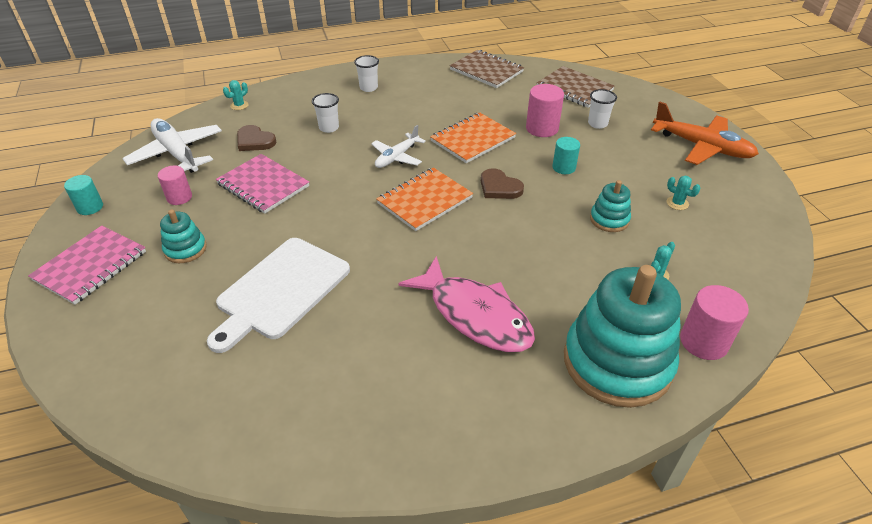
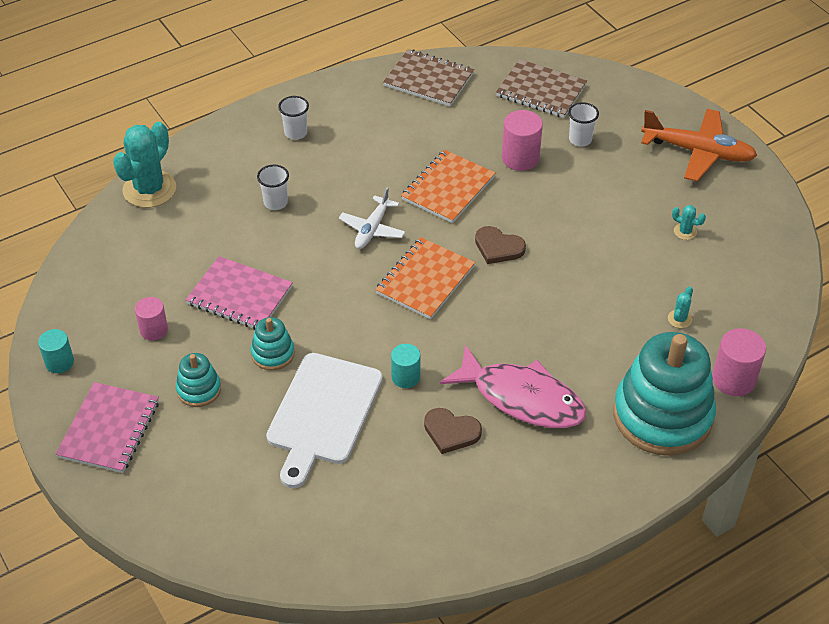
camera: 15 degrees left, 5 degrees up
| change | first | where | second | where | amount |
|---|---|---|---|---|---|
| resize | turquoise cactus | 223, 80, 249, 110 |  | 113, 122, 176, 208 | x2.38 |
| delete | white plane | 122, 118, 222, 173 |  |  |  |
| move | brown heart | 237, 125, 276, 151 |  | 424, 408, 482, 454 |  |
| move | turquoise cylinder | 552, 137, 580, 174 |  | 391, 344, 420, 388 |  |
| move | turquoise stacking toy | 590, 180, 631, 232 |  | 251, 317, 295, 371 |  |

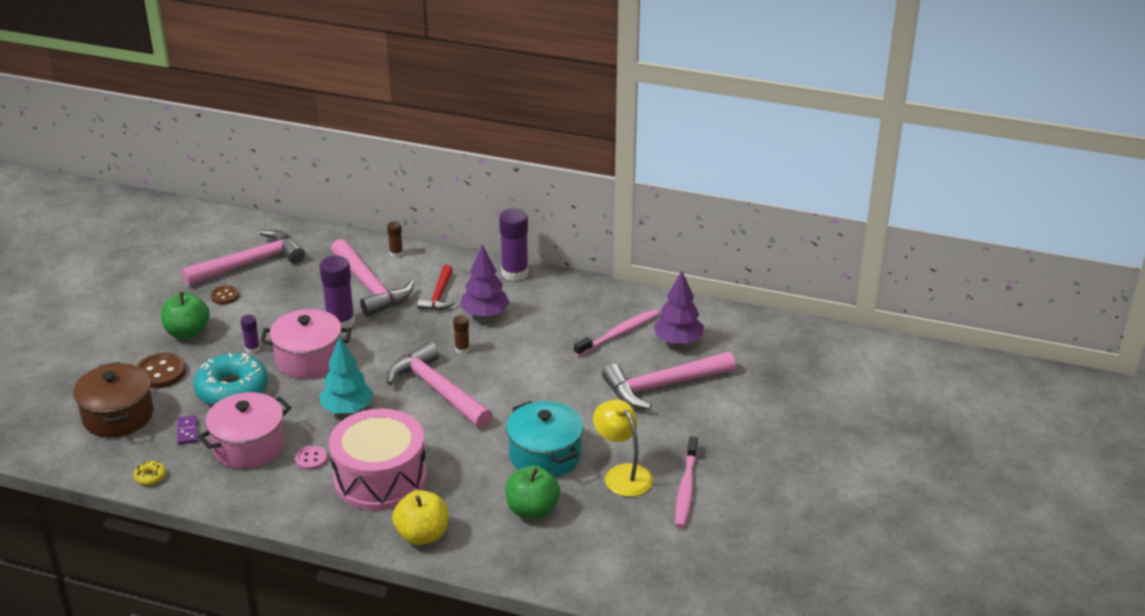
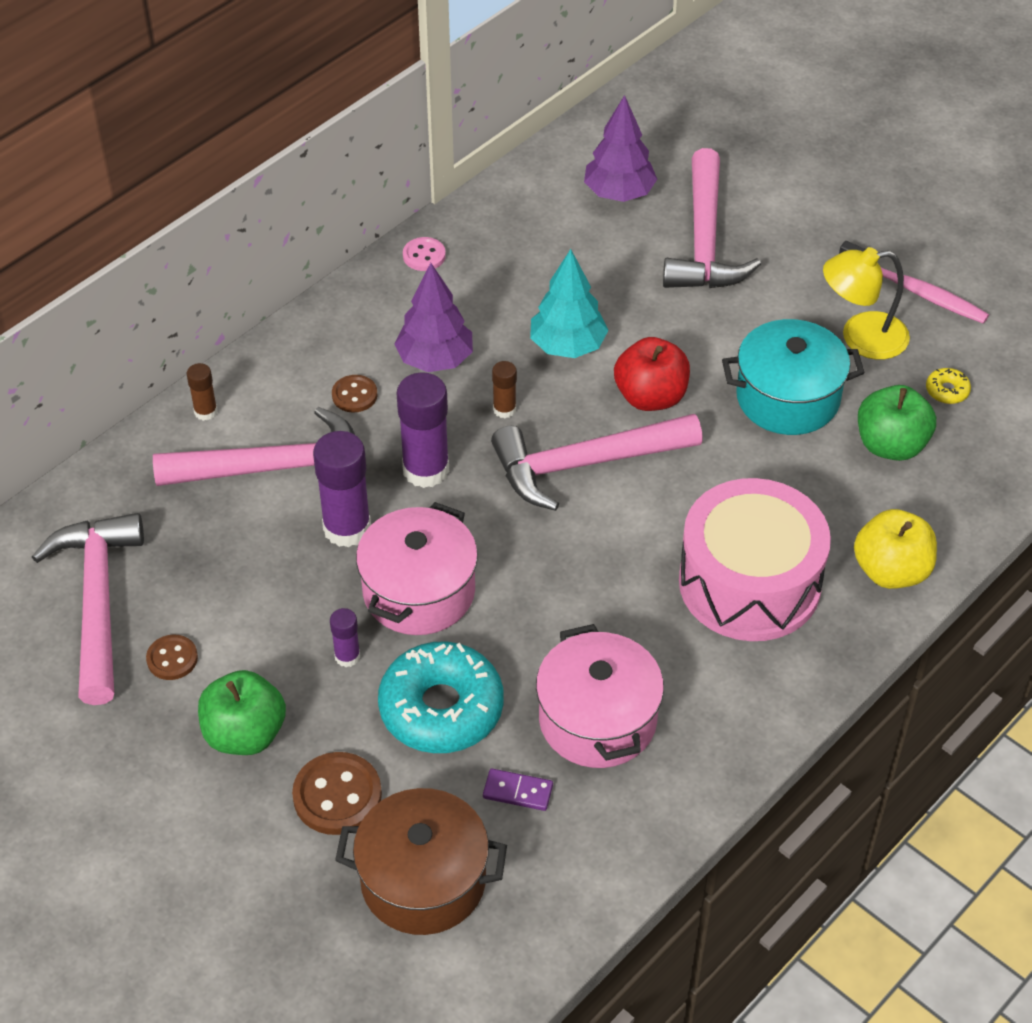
camera: 65 degrees left, 15 degrees up
| change | first | where | second | where | amount |
|---|---|---|---|---|---|
| move | purple glue stick | 499, 208, 529, 281 |  | 396, 372, 449, 488 |  |
| replace | red hammer | 418, 265, 455, 310 | brown button | 332, 375, 377, 413 |  |
| delete | pink toothbrush | 574, 309, 660, 356 |  |  |  |
| move | turquoise tree | 319, 337, 373, 414 |  | 530, 249, 608, 358 |  |
| move | pink button | 295, 446, 327, 470 |  | 403, 237, 446, 271 |  |
| move | yellow donut | 134, 461, 166, 485 |  | 926, 368, 971, 404 |  |
| insert |  |  | red apple | 614, 337, 690, 411 |  |

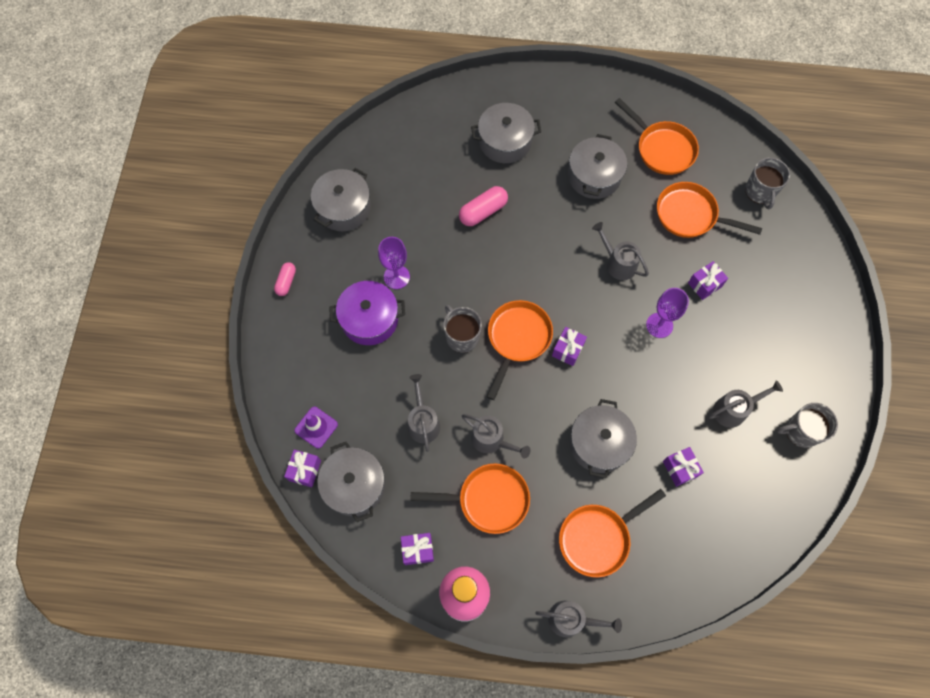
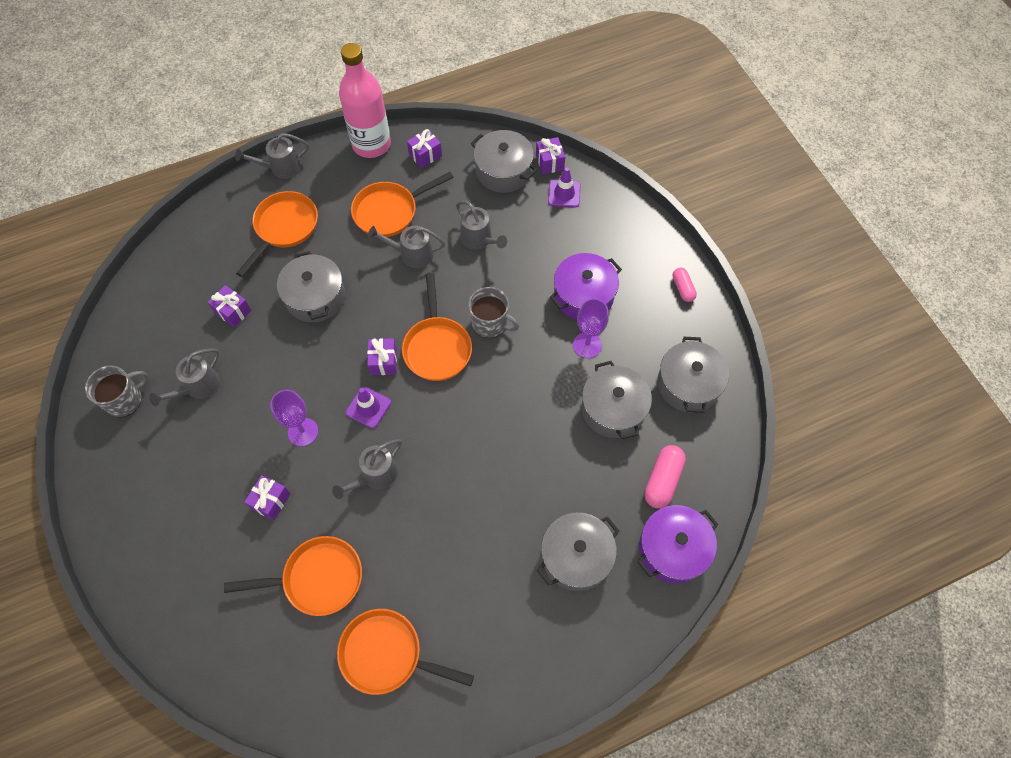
camera: 150 degrees right, 5 degrees down
| change | first | where | second | where | amount |
|---|---|---|---|---|---|
| move | grey pot | 568, 134, 627, 199 |  | 582, 361, 652, 439 |  |
| delete | grey mug | 745, 157, 790, 209 |  |  |  |
| move | pink capsule | 459, 186, 508, 226 |  | 644, 445, 686, 509 |  |
| rotate | grey watering can | 592, 222, 649, 280 |  | 332, 439, 402, 499 | 120 degrees clockwise |
| insert |  |  | purple traffic cone | 346, 387, 391, 428 |  |
| insert |  |  | purple pot | 637, 505, 719, 584 |  |

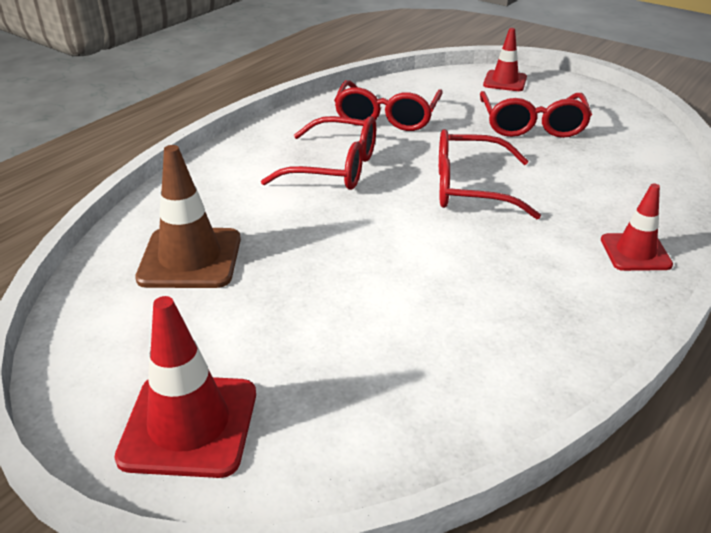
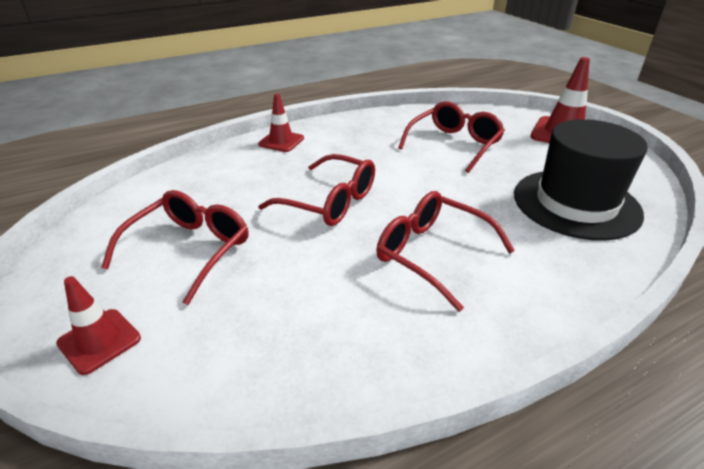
camera: 155 degrees left, 0 degrees up
| change | first | where | second | where | amount |
|---|---|---|---|---|---|
| move | red glasses | 334, 80, 443, 131 |  | 398, 101, 505, 173 |  |
| replace | brown traffic cone | 135, 145, 241, 288 | black hat | 514, 119, 648, 241 |  |

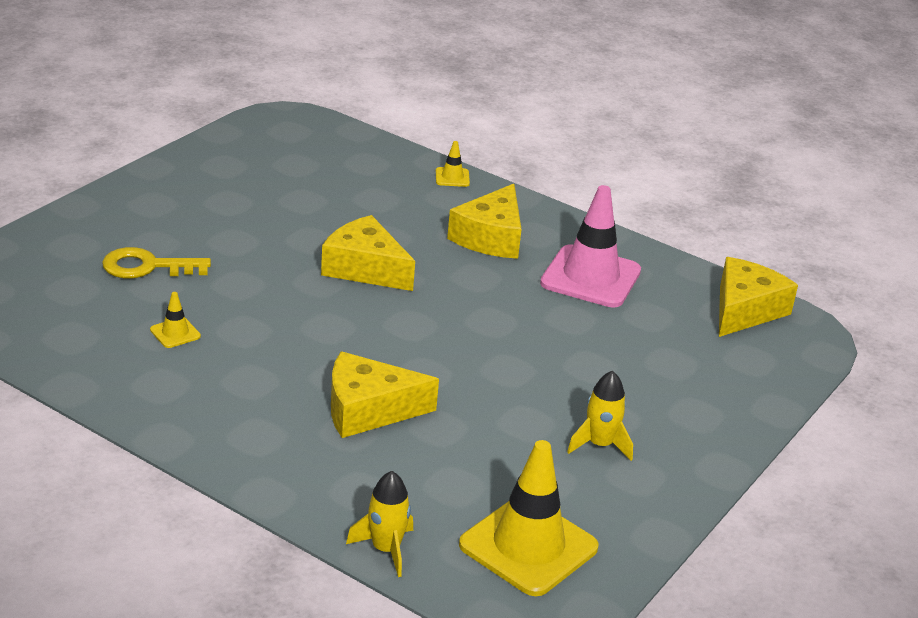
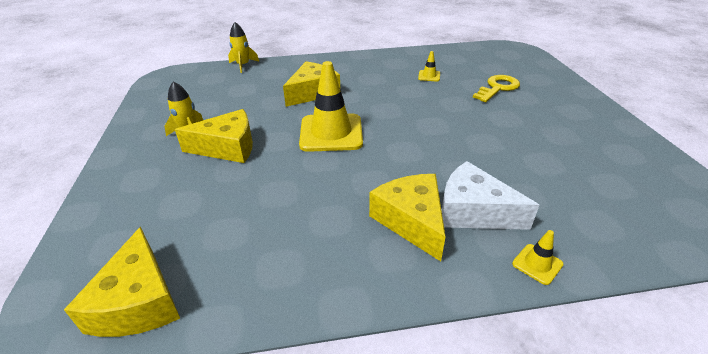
camera: 140 degrees right, 5 degrees up
| change | first | where | second | where | amount |
|---|---|---|---|---|---|
| delete | pink traffic cone | 540, 185, 641, 308 |  |  |  |
| move | yellow cheese | 321, 215, 415, 291 |  | 175, 109, 253, 163 |  |
| move | yellow traffic cone | 459, 440, 599, 596 |  | 299, 61, 363, 152 |  |
| insert |  |  | white cheese | 441, 161, 539, 230 |  |

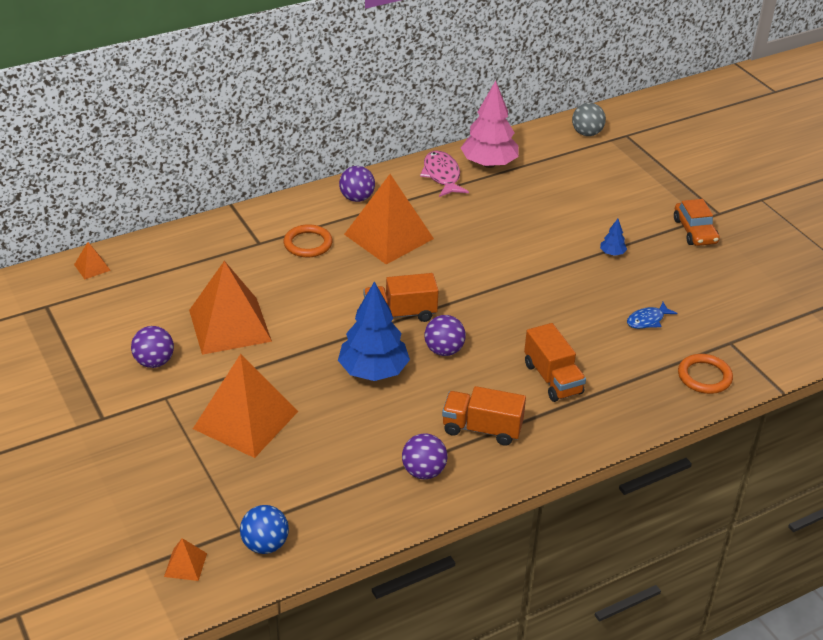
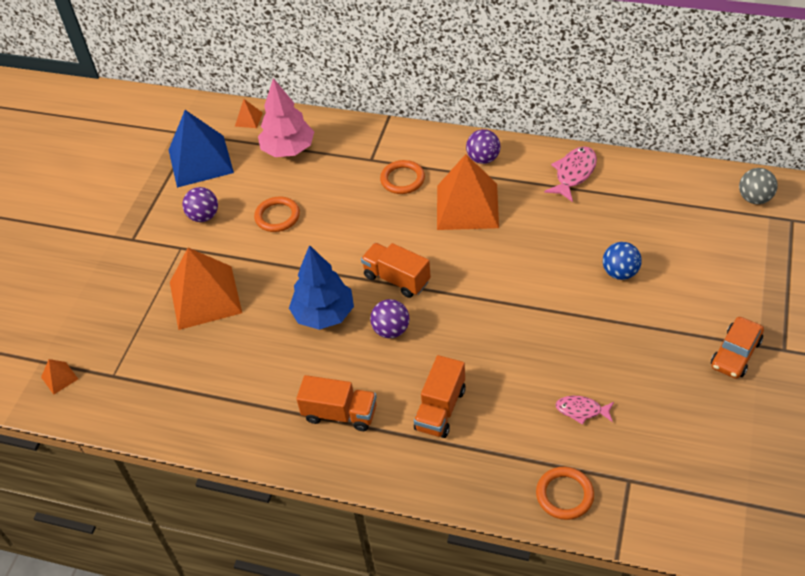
camera: 50 degrees right, 10 degrees up
| change | first | where | second | where | amount |
|---|---|---|---|---|---|
| move | pink tree | 461, 81, 519, 168 |  | 258, 78, 314, 157 |  |
| delete | blue tree | 600, 219, 627, 256 |  |  |  |
| replace | orange pyramid | 189, 261, 272, 355 | orange ring | 254, 196, 300, 232 |  |
| recolor | blue fish | 627, 302, 677, 329 | pink fish | 555, 396, 614, 425 |  |
| rotate | orange truck | 442, 386, 526, 446 |  | 296, 375, 376, 431 | 135 degrees clockwise |
| delete | purple ball | 402, 433, 447, 479 |  |  |  |
| move | blue ball | 240, 505, 289, 554 |  | 603, 242, 642, 280 |  |
| insert |  |  | blue pyramid | 169, 110, 234, 188 |  |

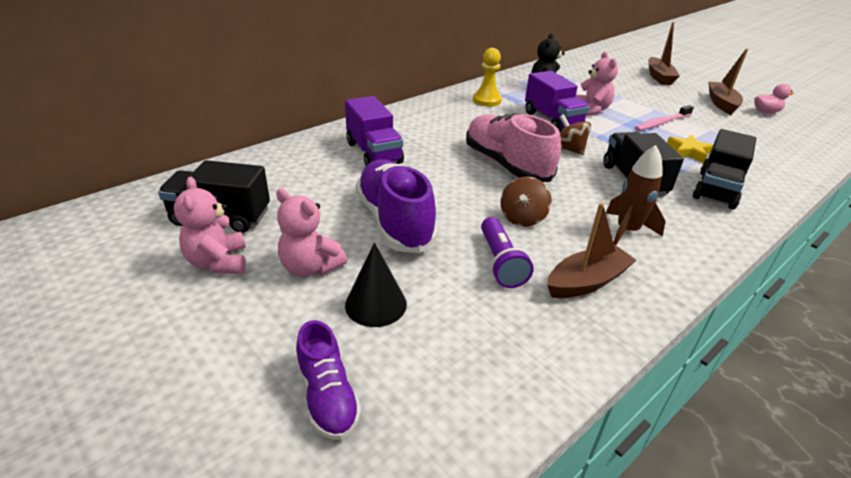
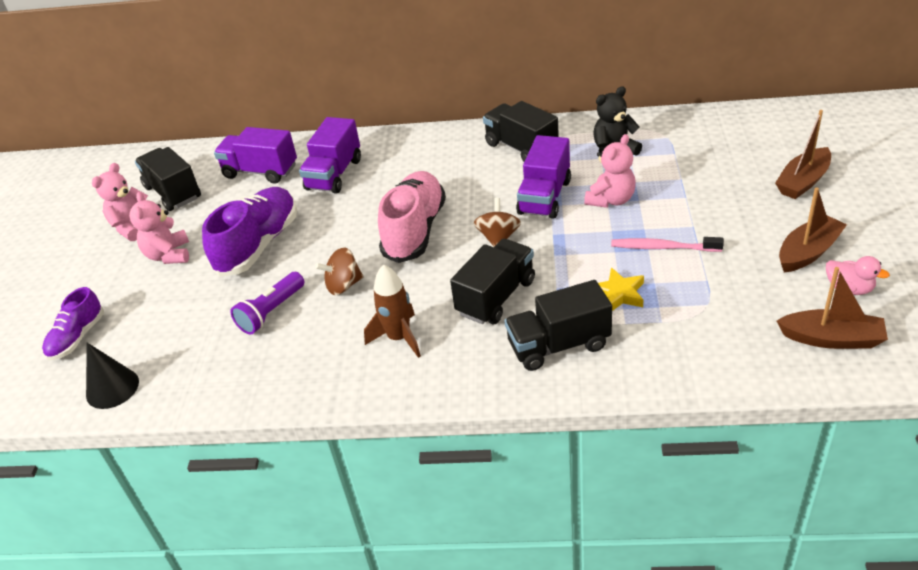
camera: 50 degrees right, 5 degrees up
| change | first | where | second | where | amount |
|---|---|---|---|---|---|
| replace | yellow pawn | 473, 48, 502, 107 | black truck | 483, 101, 559, 162 |  |
| move | brown boat | 547, 203, 637, 298 |  | 777, 267, 888, 349 |  |
| move | black cone | 345, 242, 407, 327 |  | 86, 343, 139, 409 |  |
| insert |  |  | purple truck | 214, 127, 297, 184 |  |

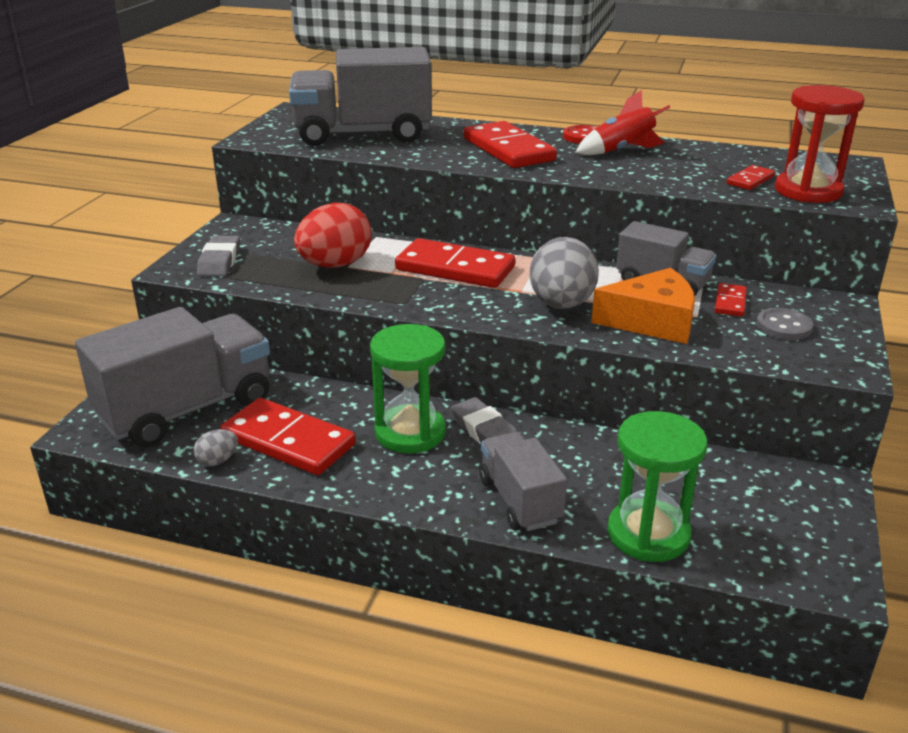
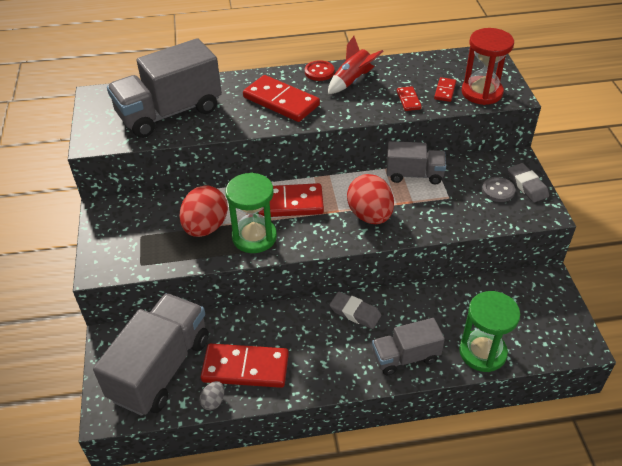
camera: 25 degrees left, 15 degrees up
| change | first | where | second | where | amount |
|---|---|---|---|---|---|
| move | grey eraser | 197, 236, 240, 276 |  | 508, 163, 549, 202 |  |
| recolor | grey egg | 530, 237, 599, 309 | red egg | 347, 174, 394, 224 |  |
| delete | orange cheese | 591, 268, 695, 344 |  |  |  |
| move | red domino | 715, 283, 747, 317 |  | 397, 86, 422, 111 |  |
| move | green hourglass | 370, 324, 446, 453 |  | 226, 173, 277, 253 |  |
| rotate | grey truck | 479, 432, 567, 531 |  | 372, 318, 445, 375 | 60 degrees counterclockwise |

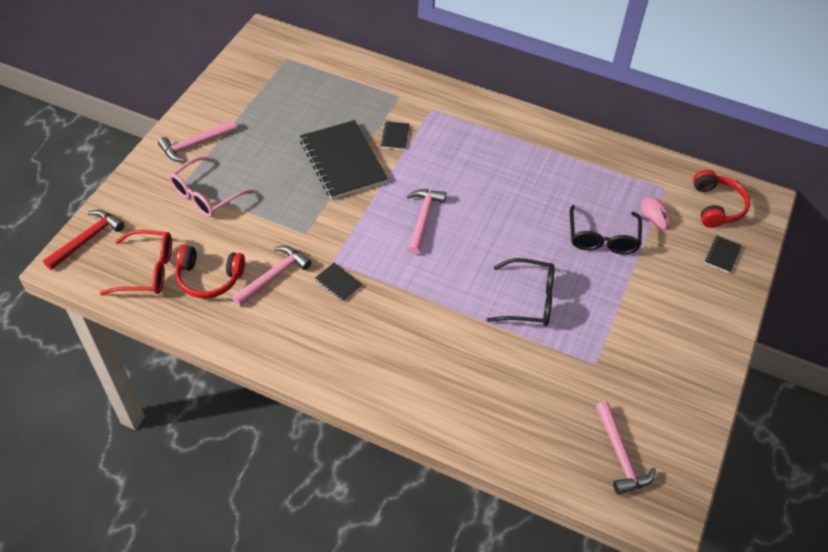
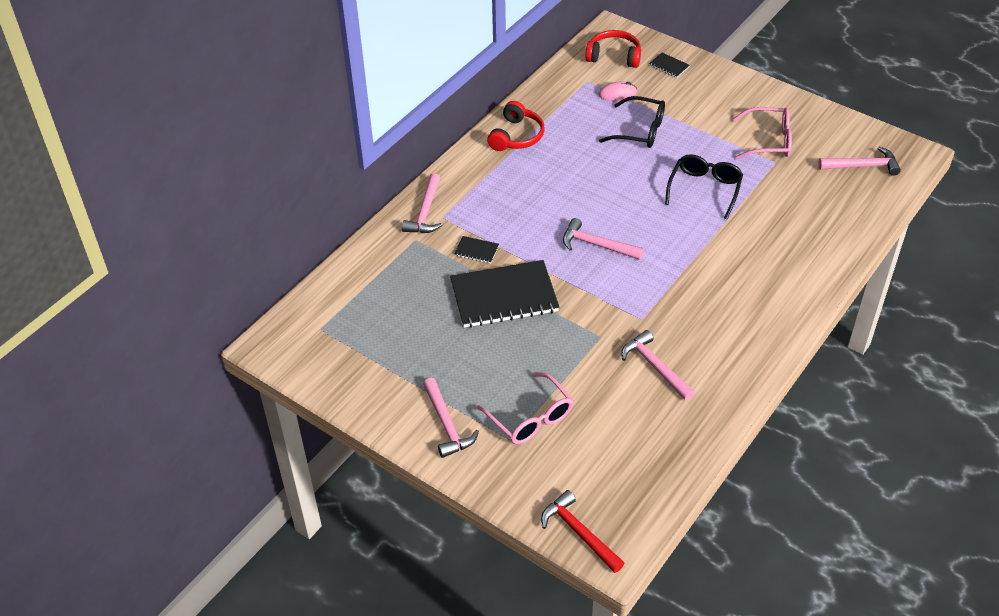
camera: 75 degrees left, 5 degrees down
| change | first | where | second | where | amount |
|---|---|---|---|---|---|
| delete | red glasses | 100, 230, 172, 295 |  |  |  |
| move | red headphones | 175, 245, 245, 298 |  | 487, 101, 545, 151 |  |
| delete | black notebook | 315, 263, 362, 302 |  |  |  |
| insert |  |  | pink glasses | 733, 107, 792, 159 |  |
| insert |  |  | pink hammer | 402, 173, 442, 233 |  |

